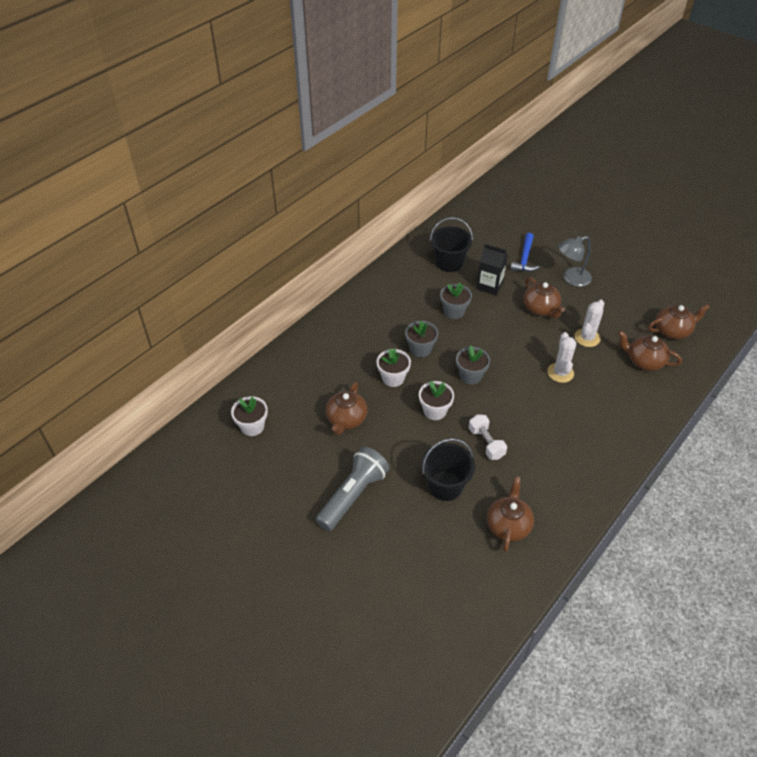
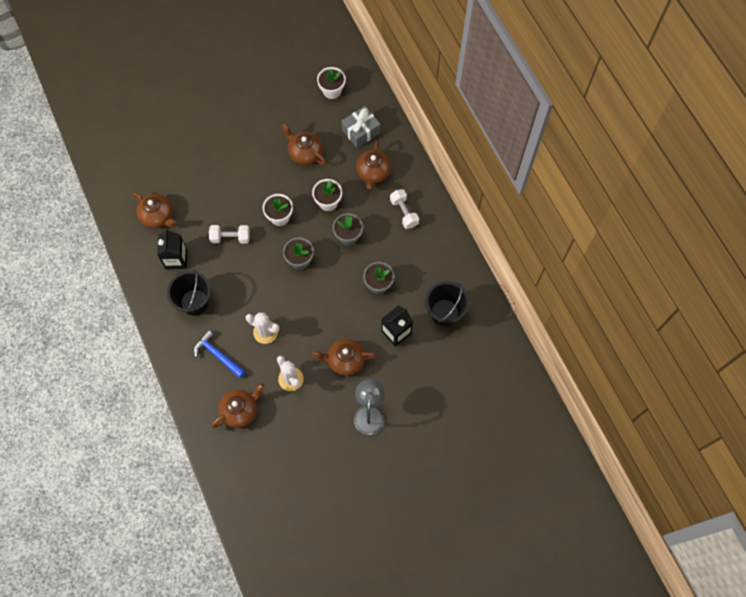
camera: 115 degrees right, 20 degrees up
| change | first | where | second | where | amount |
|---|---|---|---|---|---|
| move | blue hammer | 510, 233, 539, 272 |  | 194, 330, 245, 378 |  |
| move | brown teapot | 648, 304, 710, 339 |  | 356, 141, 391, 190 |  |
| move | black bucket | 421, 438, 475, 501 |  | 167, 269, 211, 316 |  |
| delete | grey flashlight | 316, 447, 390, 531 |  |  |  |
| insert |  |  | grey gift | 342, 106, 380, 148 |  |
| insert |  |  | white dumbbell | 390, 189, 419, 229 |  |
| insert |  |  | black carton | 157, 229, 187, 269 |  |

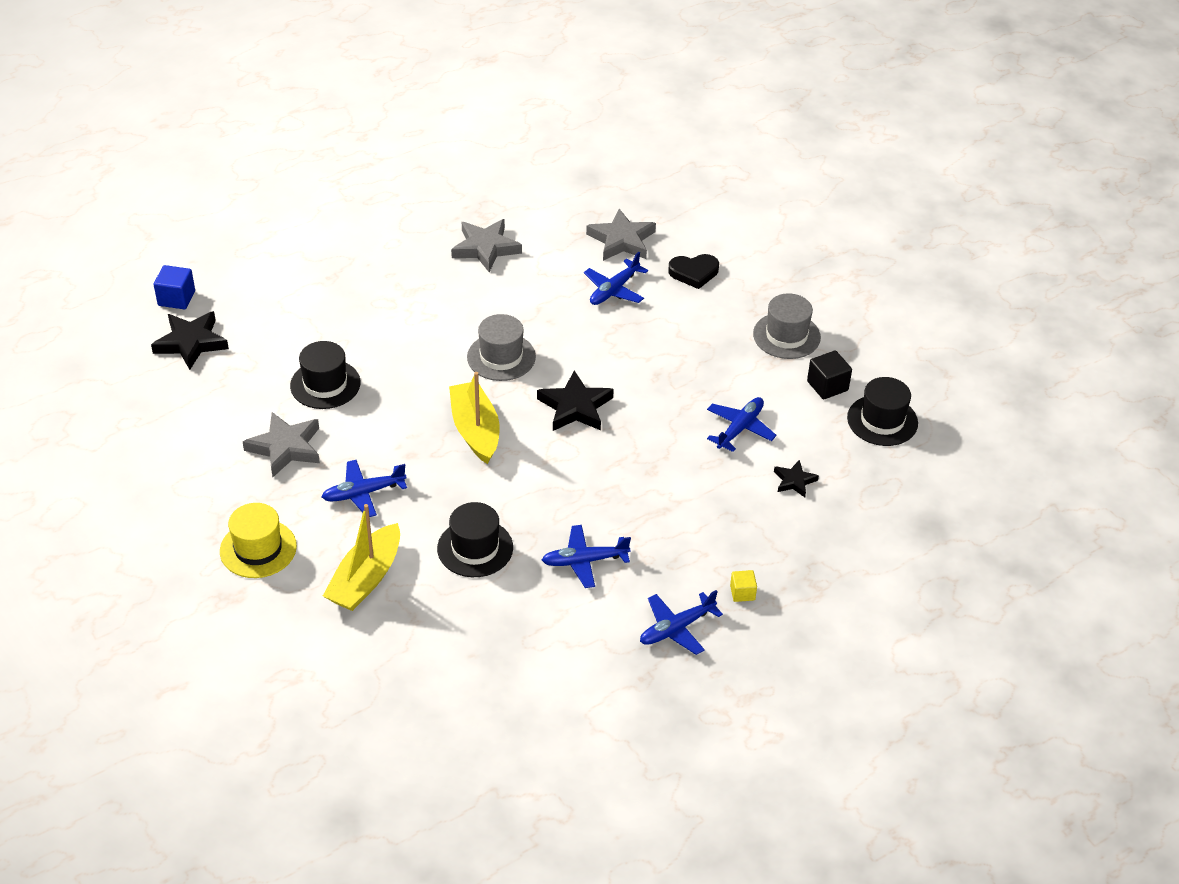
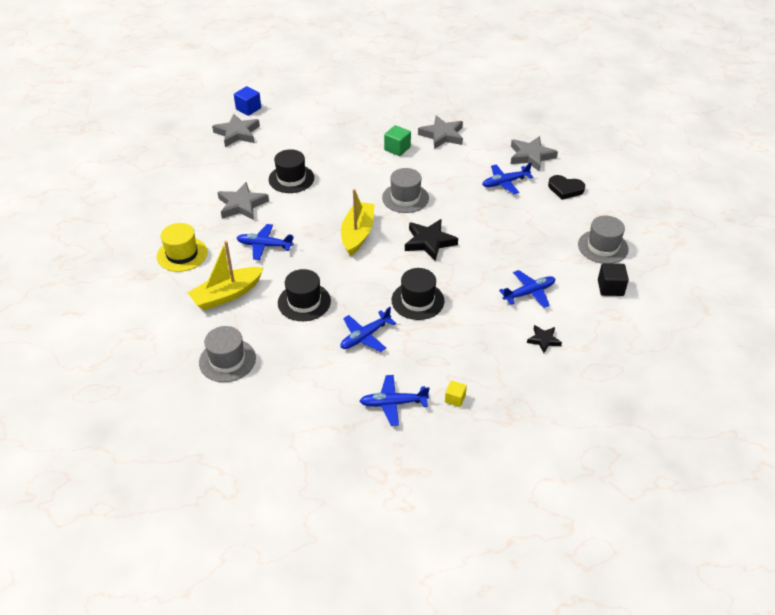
camera: 30 degrees right, 0 degrees up
| change | first | where | second | where | amount |
|---|---|---|---|---|---|
| recolor | black star | 151, 311, 229, 370 | grey star | 212, 114, 260, 147 |  |
| move | black hat | 847, 377, 918, 446 |  | 391, 268, 444, 320 |  |
| rotate | blue plane | 542, 525, 631, 588 |  | 340, 307, 396, 352 | 60 degrees counterclockwise |
| insert |  |  | green cube | 384, 125, 411, 156 |  |
| insert |  |  | grey hat | 199, 326, 256, 382 |  |

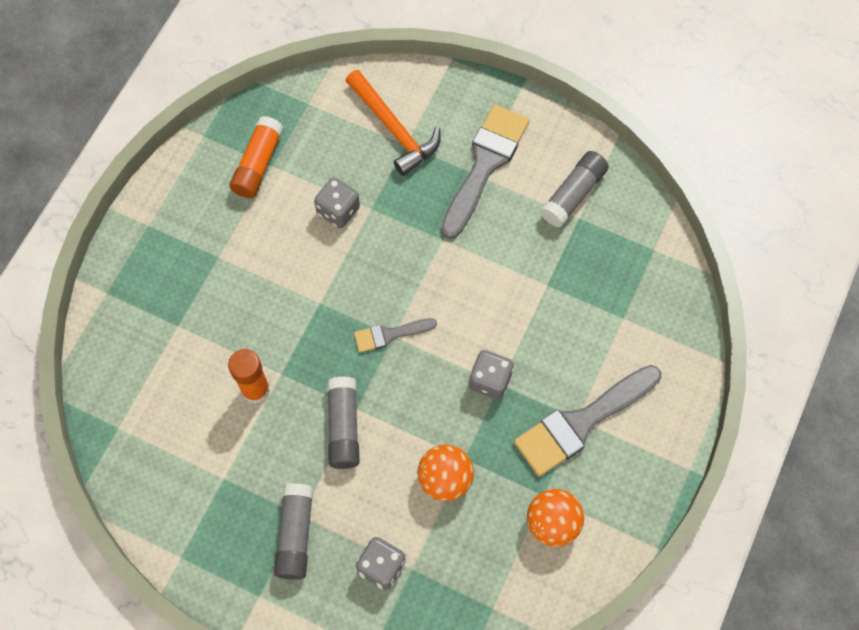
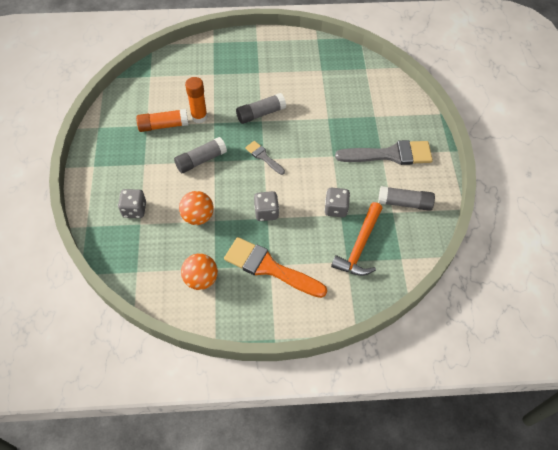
camera: 60 degrees right, 10 degrees down
| change | first | where | second | where | amount |
|---|---|---|---|---|---|
| move | orange hammer | 346, 70, 441, 176 |  | 331, 202, 382, 276 |  |
| move | orange glue stick | 230, 116, 283, 198 |  | 136, 109, 188, 132 |  |
| move | grey dice | 314, 177, 360, 228 |  | 324, 187, 350, 217 |  |
| recolor | grey brush | 514, 365, 661, 476 | orange brush | 224, 237, 327, 298 |  |
| move | grey glue stick | 274, 483, 314, 580 |  | 236, 93, 286, 124 |  |

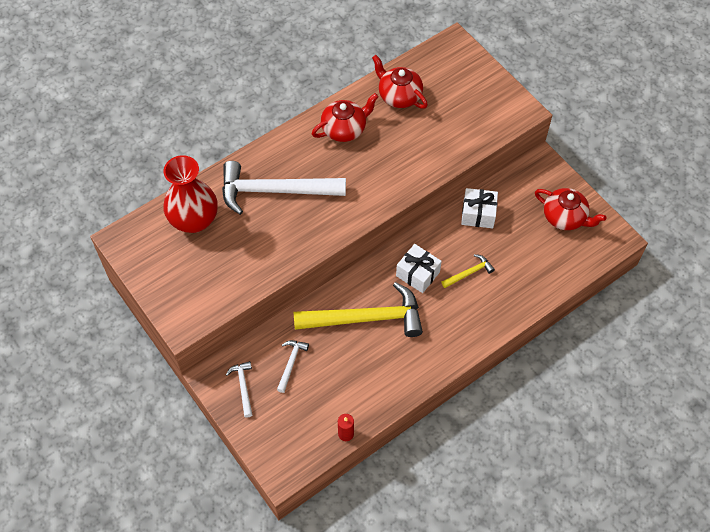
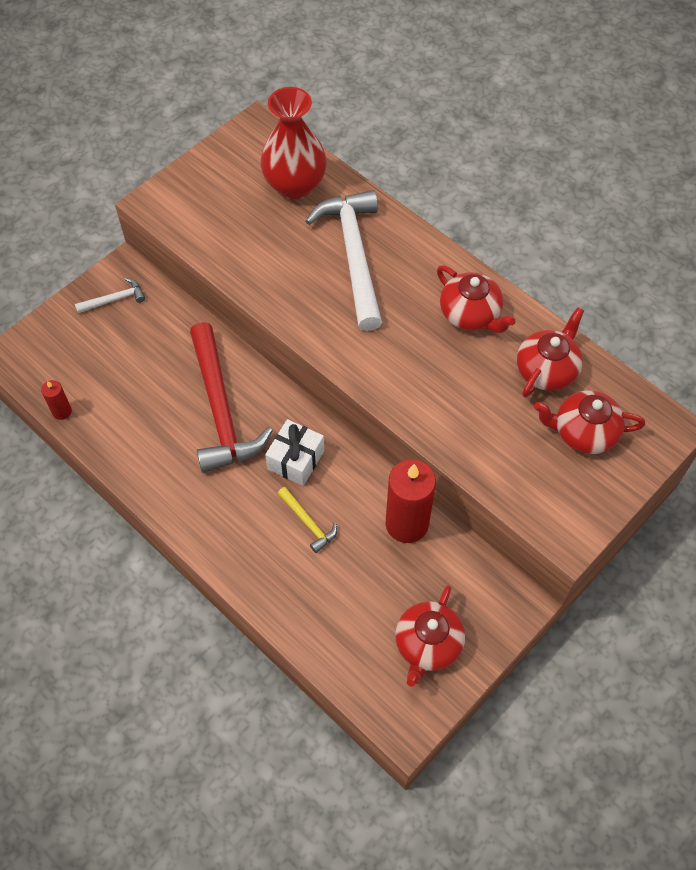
camera: 80 degrees right, 0 degrees up
| change | first | where | second | where | amount |
|---|---|---|---|---|---|
| replace | white gift | 461, 188, 498, 228 | red candle | 385, 459, 436, 543 |  |
| recolor | yellow hammer | 294, 282, 423, 337 | red hammer | 190, 322, 272, 473 |  |
| delete | white hammer | 277, 340, 309, 393 |  |  |  |
| insert |  |  | red teapot | 534, 390, 645, 454 |  |

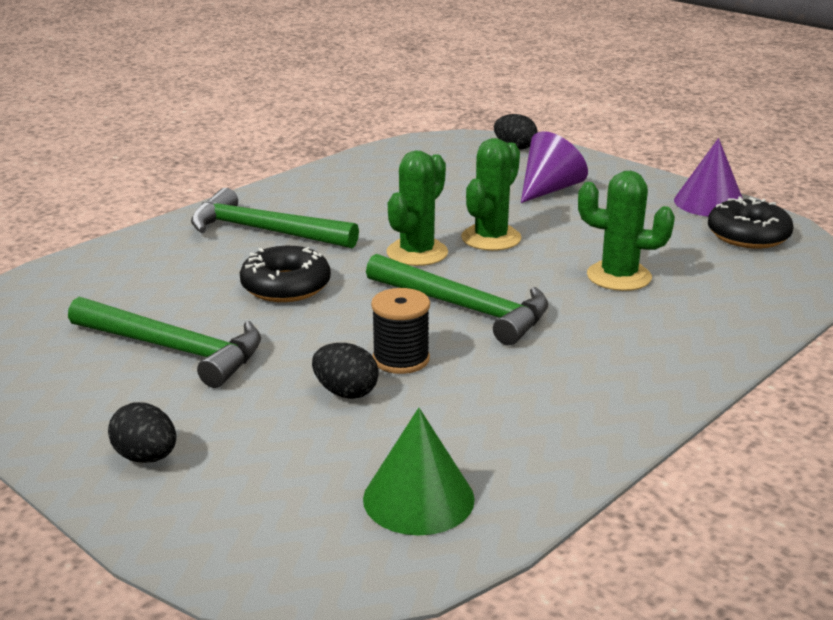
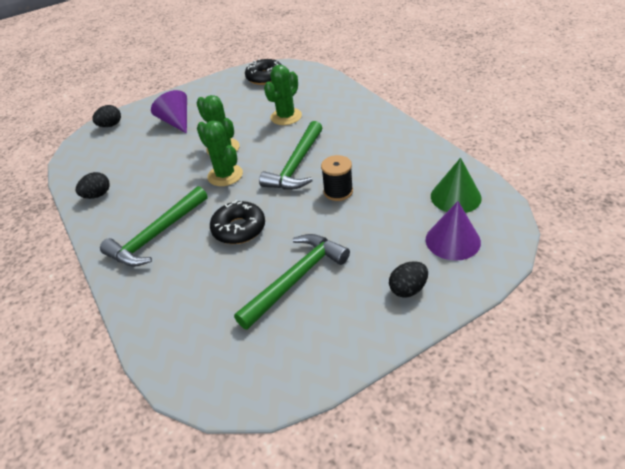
camera: 70 degrees left, 15 degrees up
| change | first | where | second | where | amount |
|---|---|---|---|---|---|
| move | purple cone | 674, 138, 743, 217 |  | 426, 201, 481, 261 |  |
| rotate | green hammer | 366, 254, 548, 345 |  | 259, 121, 322, 190 | 150 degrees clockwise |
| move | black egg | 312, 343, 379, 399 |  | 76, 172, 110, 199 |  |

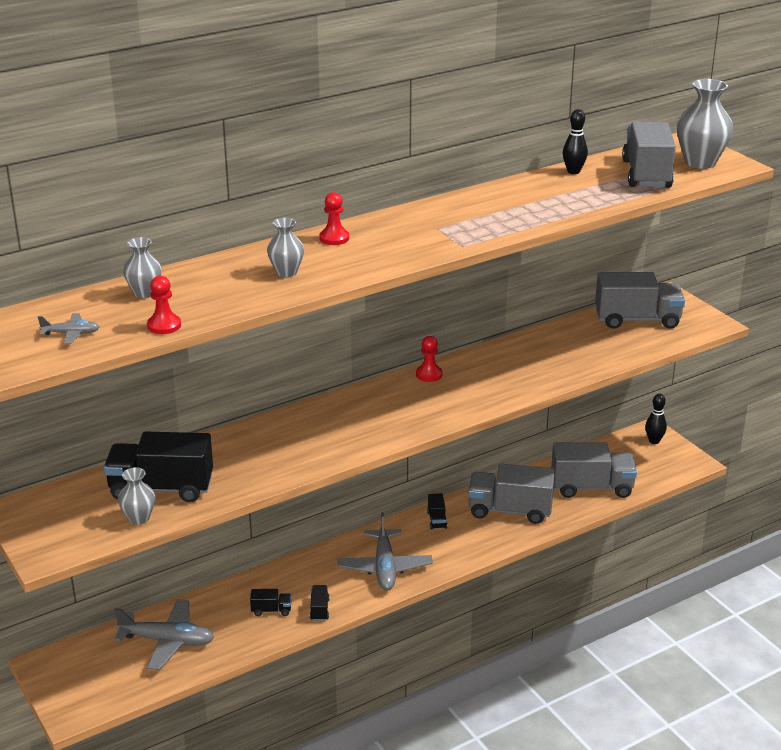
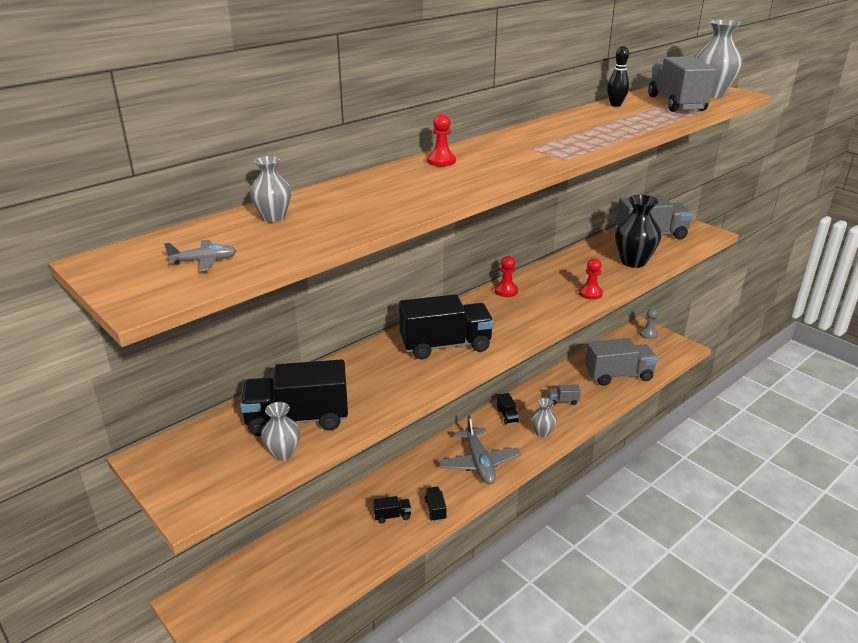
camera: 10 degrees left, 0 degrees up
| change | first | where | second | where | amount |
|---|---|---|---|---|---|
| move | grey vase | 267, 218, 304, 277 |  | 531, 398, 557, 438 |  |
| move | red pawn | 147, 276, 181, 334 |  | 579, 258, 603, 300 |  |
| replace | black bowling pin | 645, 394, 667, 444 | grey pawn | 639, 308, 658, 339 |  |
| resize | grey truck | 468, 464, 555, 524 |  | 548, 385, 581, 405 | x0.44 |
| delete | grey plane | 114, 599, 214, 670 |  |  |  |
| insert |  |  | black vase | 615, 195, 661, 268 |  |
| insert |  |  | black truck | 399, 294, 494, 359 |  |

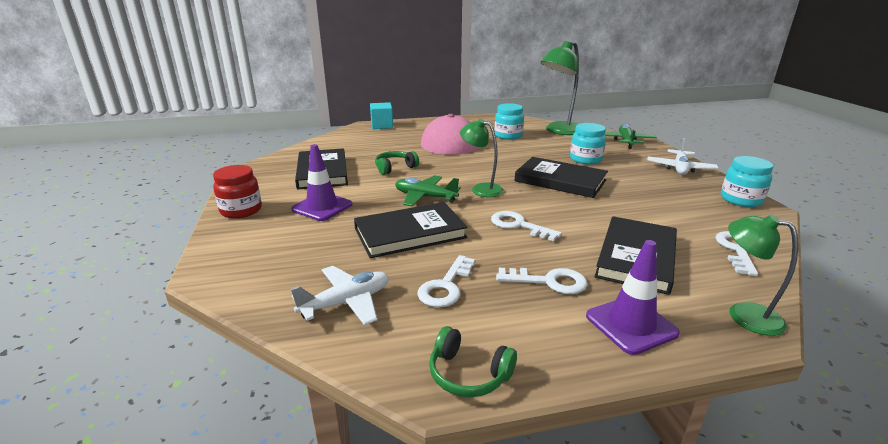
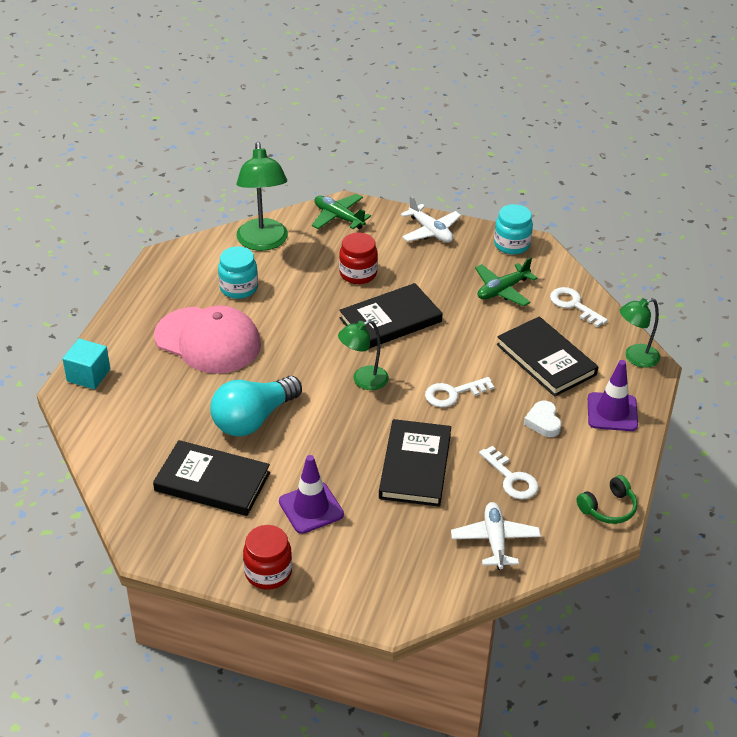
camera: 60 degrees left, 15 degrees up
| change | first | where | second | where | amount |
|---|---|---|---|---|---|
| recolor | turquoise jar | 570, 123, 606, 165 | red jar | 339, 233, 378, 284 |  |
| replace | green headphones | 375, 151, 419, 175 | turquoise light bulb | 210, 376, 302, 436 |  |
| move | green plane | 395, 175, 461, 206 |  | 475, 257, 538, 307 |  |
| replace | white key | 496, 268, 587, 294 | white heart | 524, 401, 561, 437 |  |

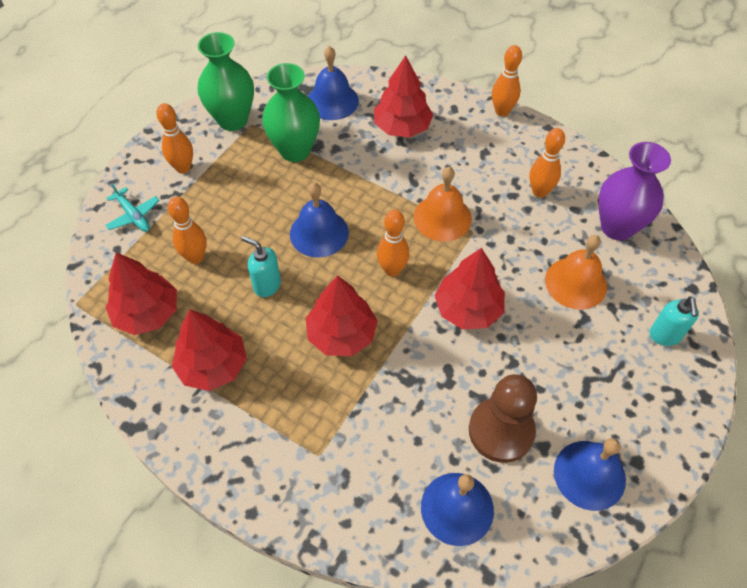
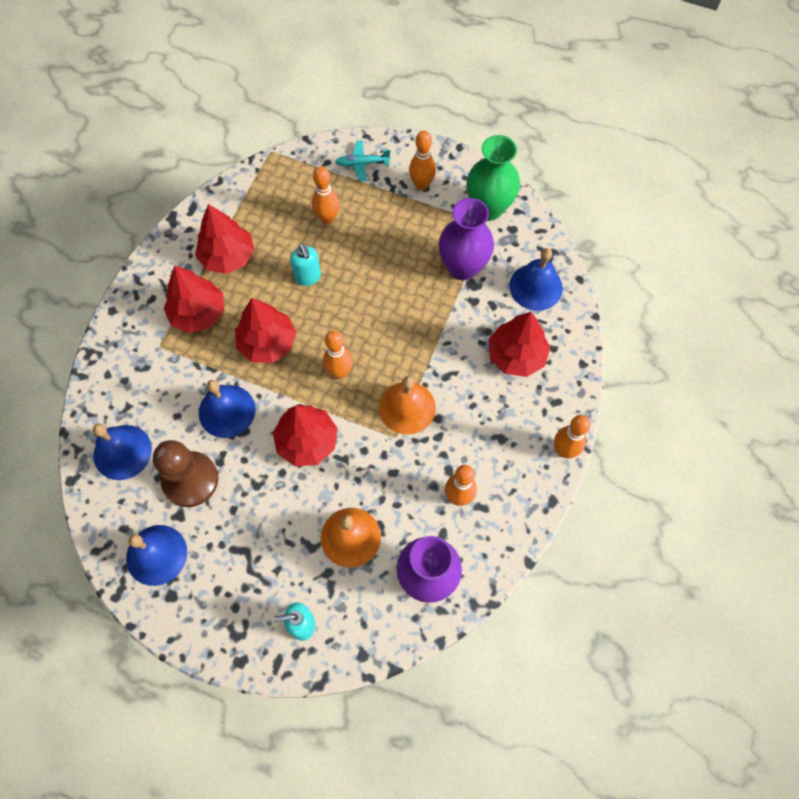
camera: 80 degrees right, 10 degrees up
| change | first | where | second | where | amount |
|---|---|---|---|---|---|
| recolor | green vase | 262, 63, 320, 162 | purple vase | 438, 198, 494, 280 |  |
| rotate | turquoise plane | 105, 183, 160, 232 |  | 335, 140, 391, 181 | 45 degrees clockwise |
| move | blue bell | 290, 183, 349, 258 |  | 199, 380, 256, 438 |  |
| rotate | turquoise soap dispenser | 241, 236, 281, 297 |  | 290, 243, 321, 286 | 135 degrees clockwise |
| move | red tree | 105, 252, 177, 335 |  | 164, 265, 224, 333 |  |

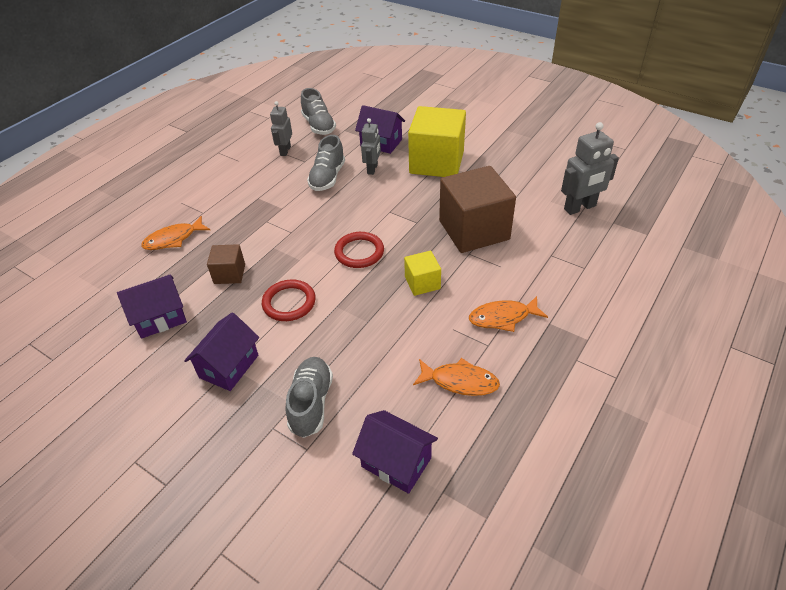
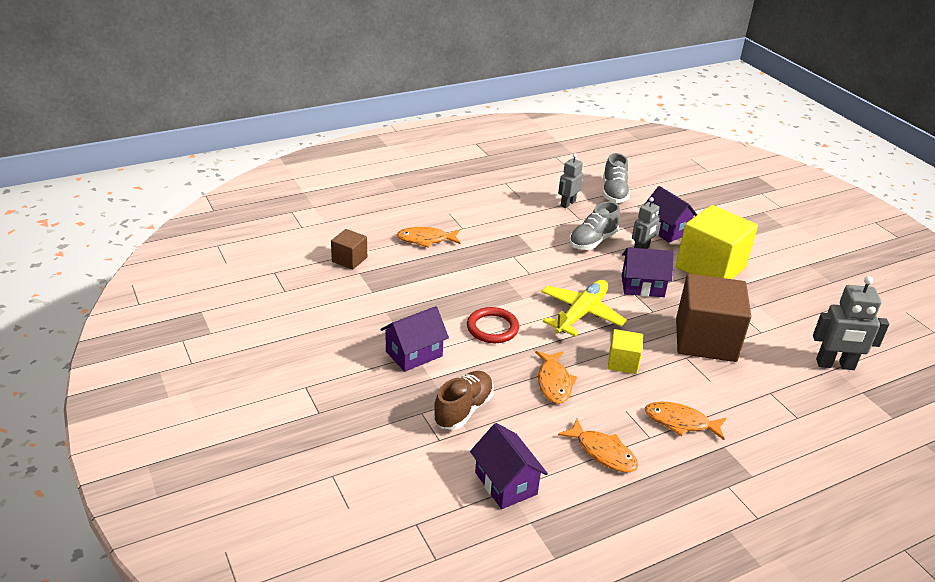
camera: 25 degrees right, 10 degrees down
| change | first | where | second | where | amount |
|---|---|---|---|---|---|
| replace | red ring | 334, 232, 384, 268 | yellow plane | 541, 280, 627, 337 |  |
| move | brown cube | 207, 244, 245, 284 |  | 331, 229, 367, 270 |  |
| move | purple house | 117, 274, 187, 338 |  | 622, 248, 674, 297 |  |
| recolor | grey shoe | 285, 357, 333, 438 | brown shoe | 433, 371, 494, 430 |  |
| insert |  |  | orange fish | 535, 351, 578, 404 |  |

